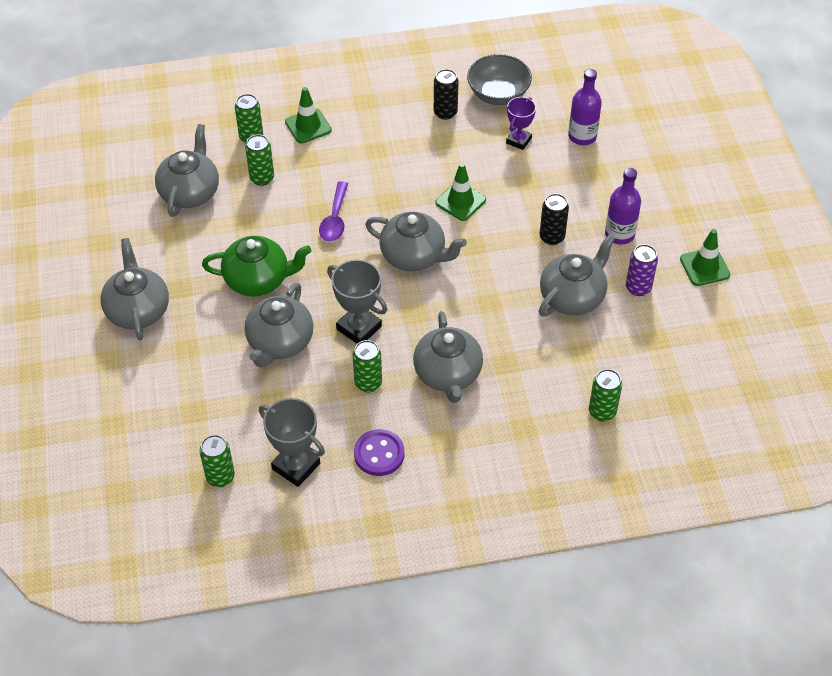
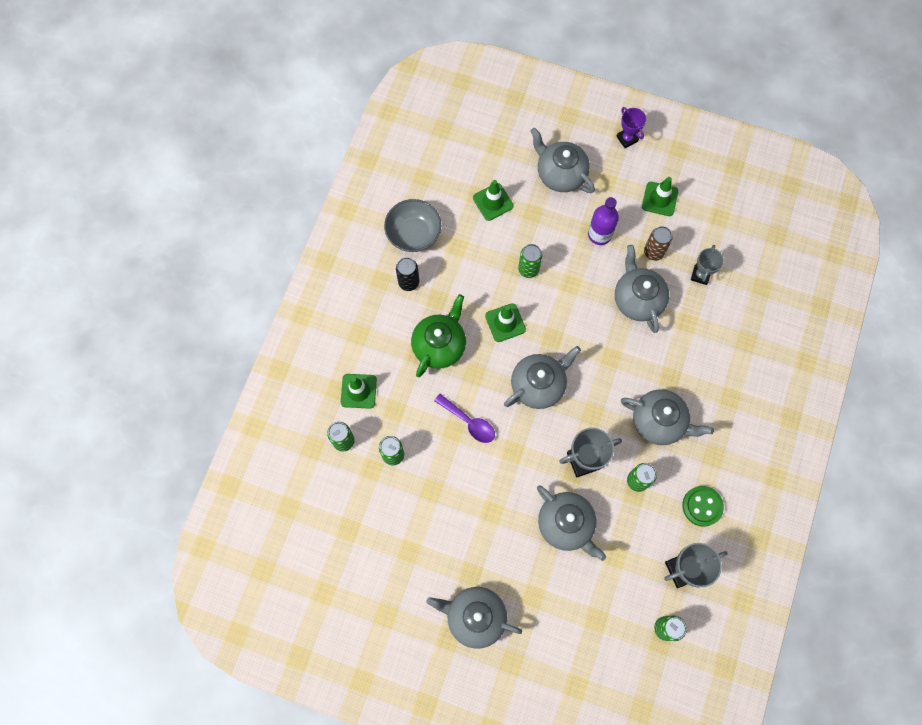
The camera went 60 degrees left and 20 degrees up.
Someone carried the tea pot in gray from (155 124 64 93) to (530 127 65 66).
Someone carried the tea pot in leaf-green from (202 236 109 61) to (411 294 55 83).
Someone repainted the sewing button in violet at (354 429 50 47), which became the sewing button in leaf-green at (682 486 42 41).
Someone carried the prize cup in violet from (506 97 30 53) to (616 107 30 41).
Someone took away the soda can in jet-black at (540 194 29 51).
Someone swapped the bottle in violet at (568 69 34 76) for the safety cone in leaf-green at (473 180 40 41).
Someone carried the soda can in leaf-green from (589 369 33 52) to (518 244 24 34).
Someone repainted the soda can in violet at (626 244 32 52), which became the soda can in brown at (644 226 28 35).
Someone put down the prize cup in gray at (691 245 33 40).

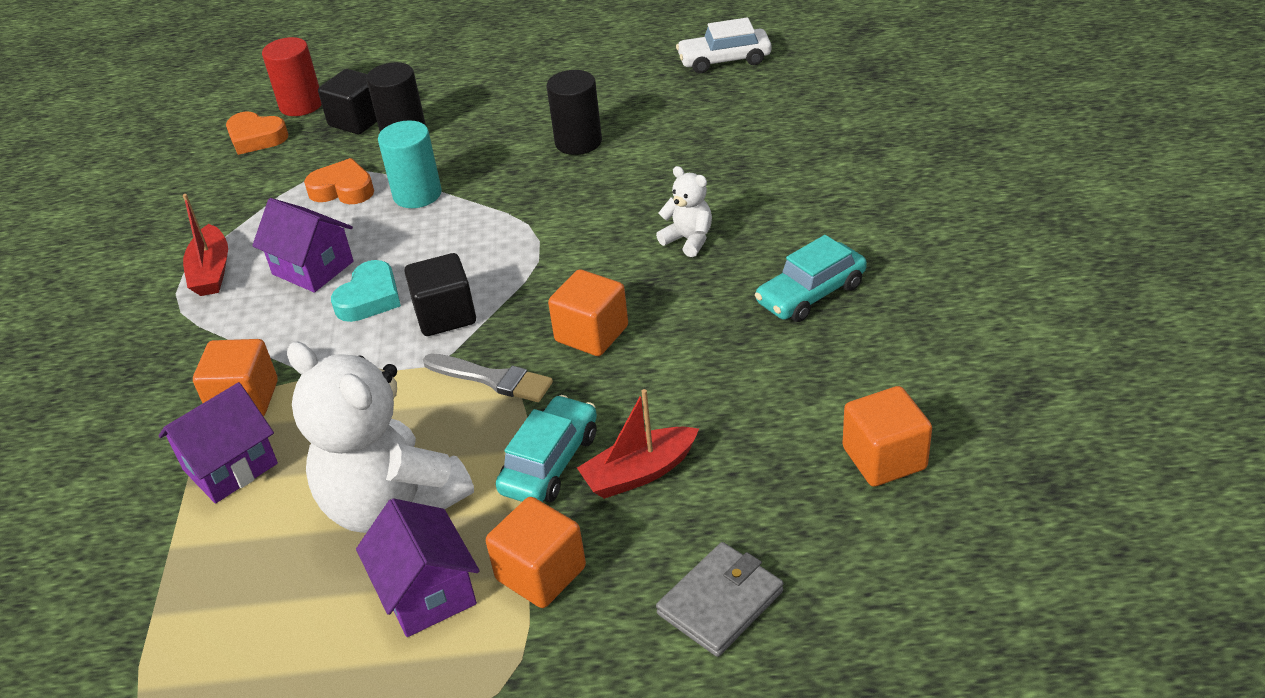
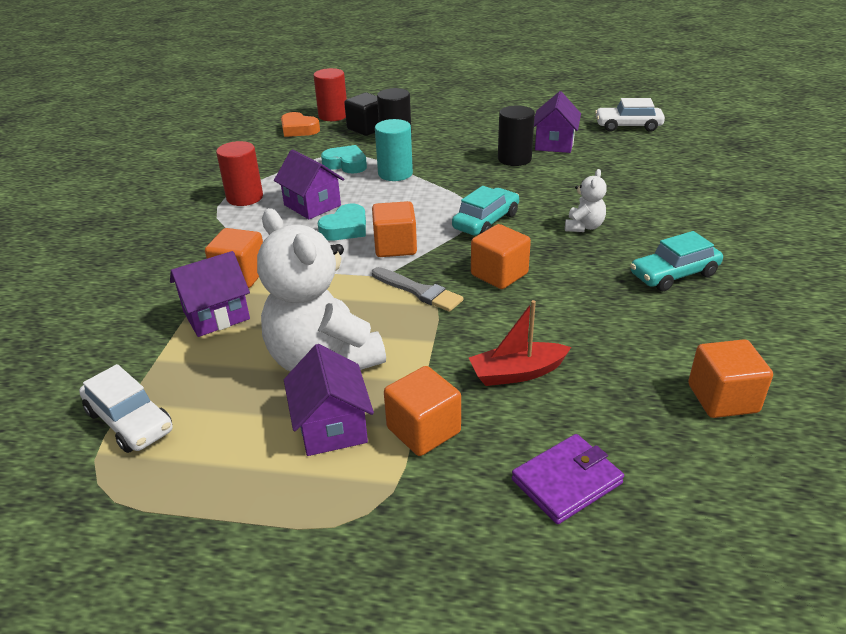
The camera went 10 degrees right and 5 degrees down.
Someone swapped the sailboat in scarlet at (183 194 45 102) for the cylinder in scarlet at (216 141 47 65).
Someone repainted the heart shape in orange at (304 158 70 46), which became the heart shape in aqua at (321 145 46 28).
Someone repainted the cube in jet-black at (404 253 72 83), which became the cube in orange at (372 201 45 56).
Someone carried the car in aqua from (496 395 101 107) to (452 186 67 49).
Someone rotated the teddy bear in snow-white at (656 166 56 91) by 60 degrees clockwise.
Someone repainted the wallet in gray at (656 542 127 115), which became the wallet in violet at (512 434 112 90).
Someone put down the car in snow-white at (79 364 94 89).
Someone put down the house in violet at (534 91 47 62).

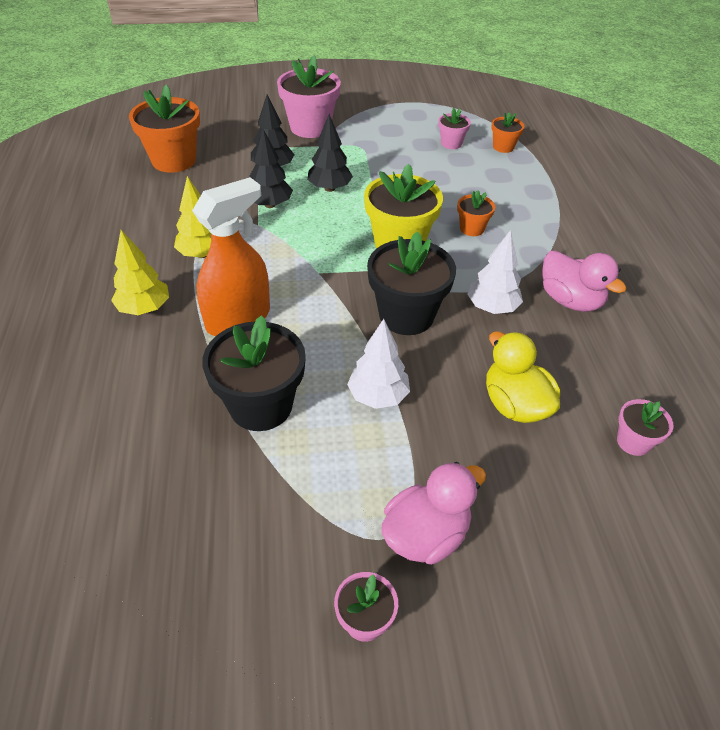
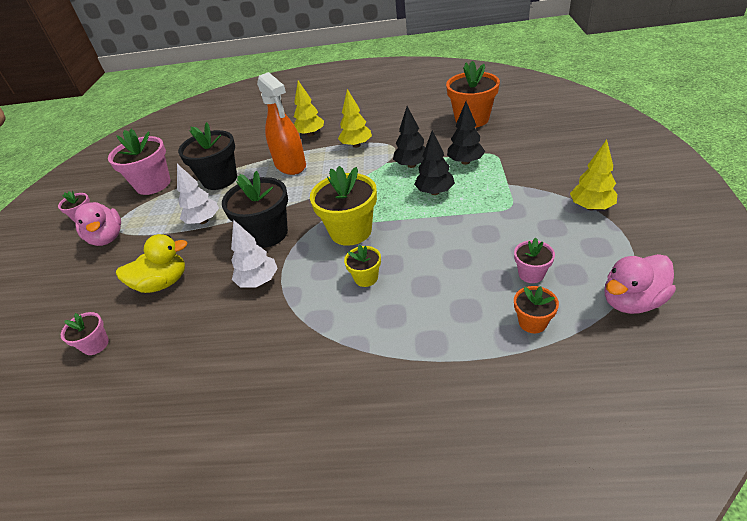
The camera went 105 degrees right and 5 degrees down.
Someone carried the potted plant in rosy from (277 55 64 83) to (108 128 63 67).
Someone repainted the potted plant in orange at (457 191 38 45), which became the potted plant in yellow at (344 244 37 43).
Someone carried the duck in rosy from (543 251 84 61) to (605 254 71 60).
Someone put down the toy tree in yellow at (570 140 47 71).

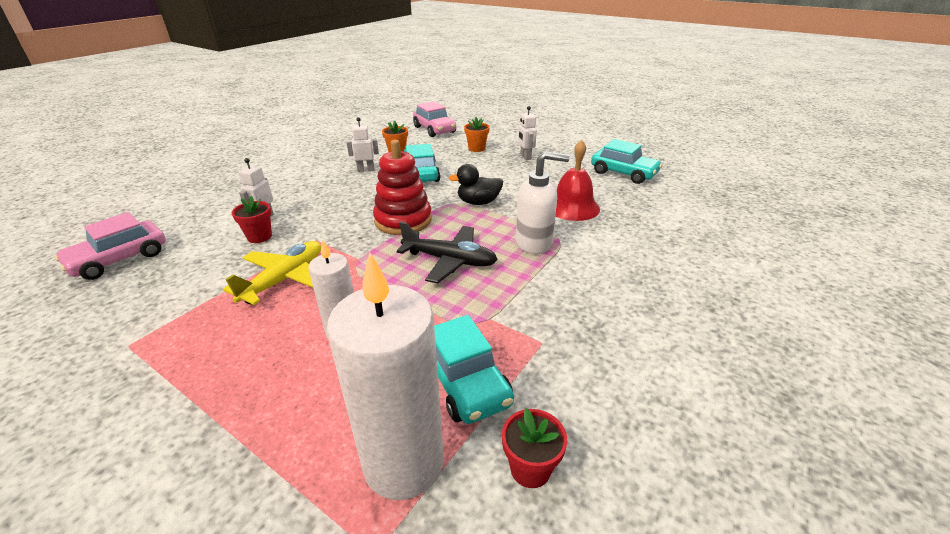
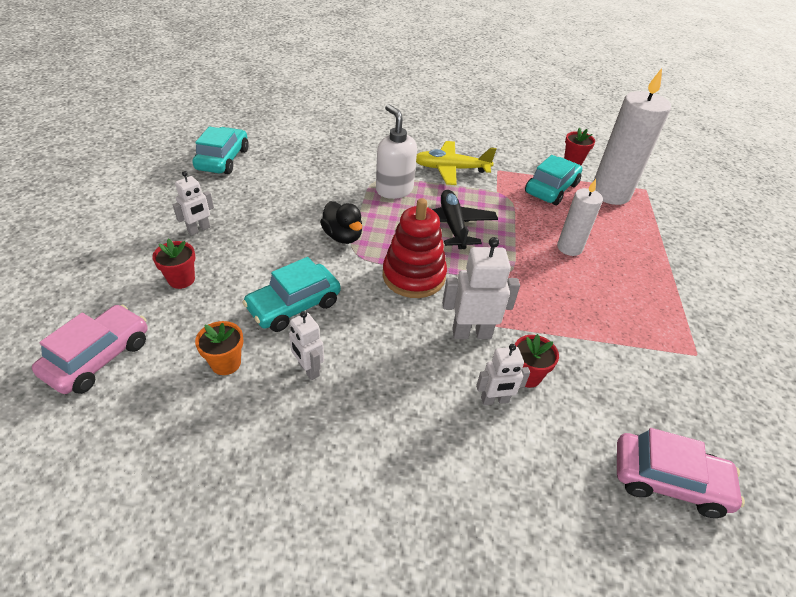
The camera went 120 degrees left and 10 degrees up.
Someone carried the aeroplane in yellow from (223 241 98 64) to (416 141 80 44).
Someone repainted the potted plant in orange at (464 117 26 35), which became the potted plant in scarlet at (152 239 44 50).
Someone took away the school bell in scarlet at (555 140 45 81).
Someone put down the toy robot in snow-white at (442 237 78 102).

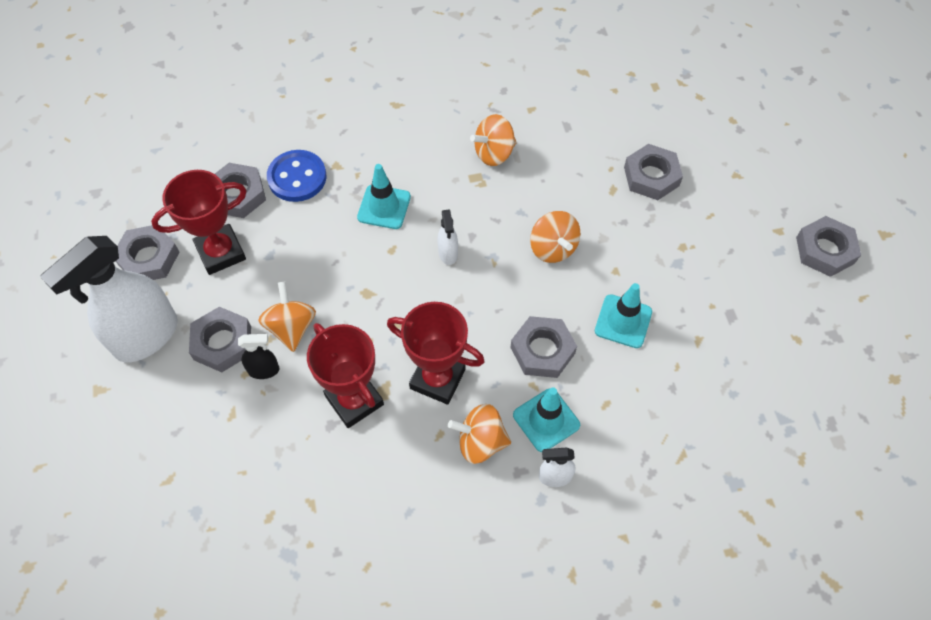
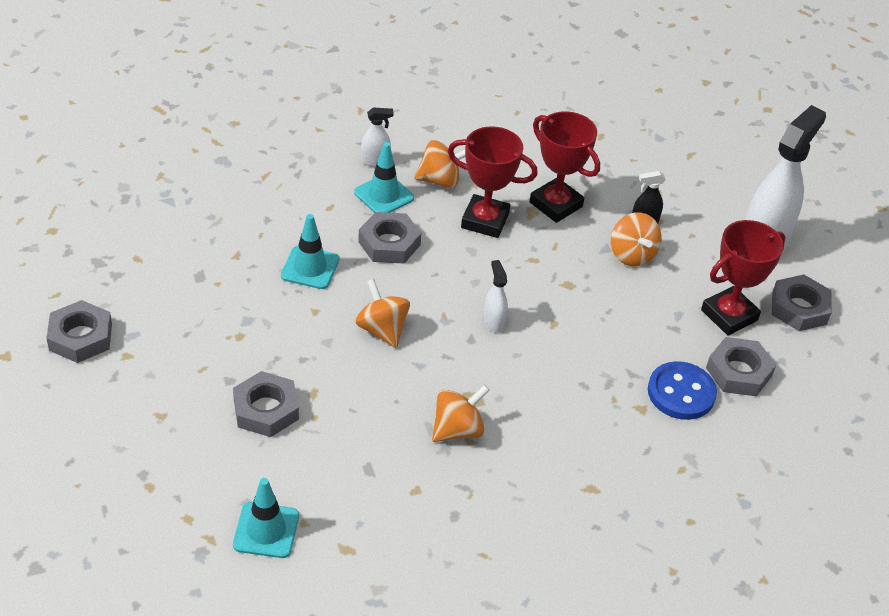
The camera went 170 degrees right and 15 degrees down.
Someone took away the hexagon nut in gray at (189 307 62 65).
Someone carried the safety cone in aqua from (357 164 54 65) to (233 478 66 80).

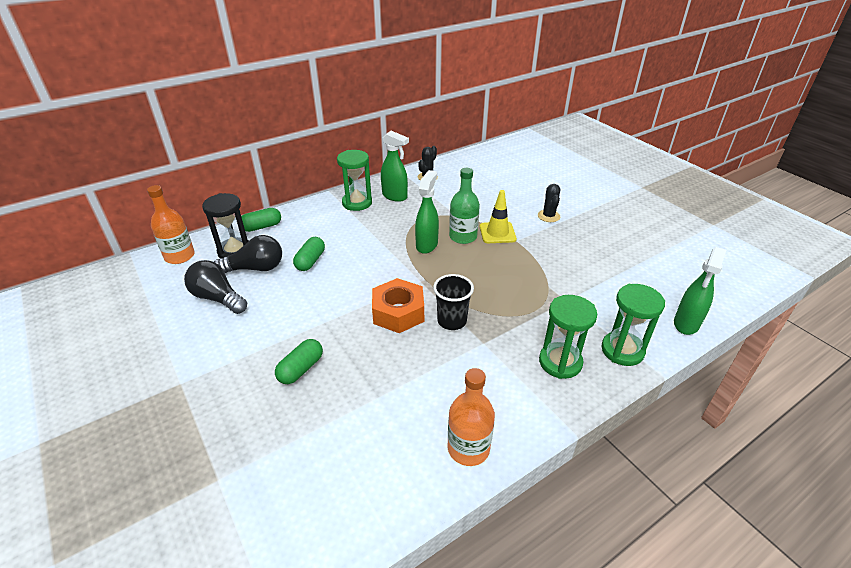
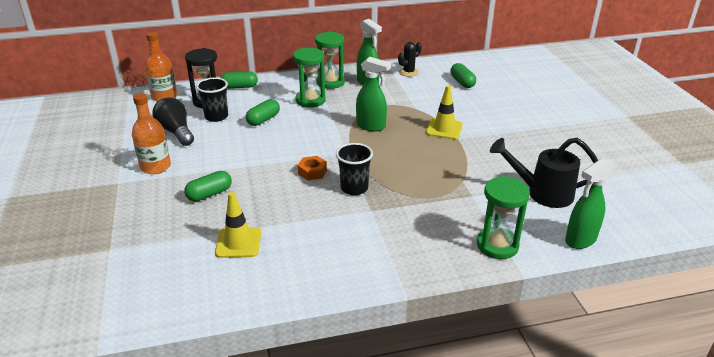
The camera went 20 degrees right and 5 degrees down.
Someone swapped the bulb in jet-black at (214 235 68 38) for the beaker in jet-black at (196 78 32 44).
Someone scaled the hexagon nut in orange at (372 278 52 55) by 0.55.
Someone rotated the spray cleaner in leaf-green at (415 170 24 84) by 75 degrees clockwise.
Someone carried the bottle in orange from (448 368 47 98) to (132 93 39 81).
Someone took away the bottle in leaf-green at (449 168 31 76).
Someone took away the cactus in jet-black at (538 184 22 38).
Someone carried the sand timer in leaf-green from (539 295 58 84) to (293 48 33 60).
Someone put down the safety cone in yellow at (215 192 46 66).
Someone put down the capsule in leaf-green at (451 63 25 25).
Someone put down the sprinkling can in jet-black at (490 138 108 70).

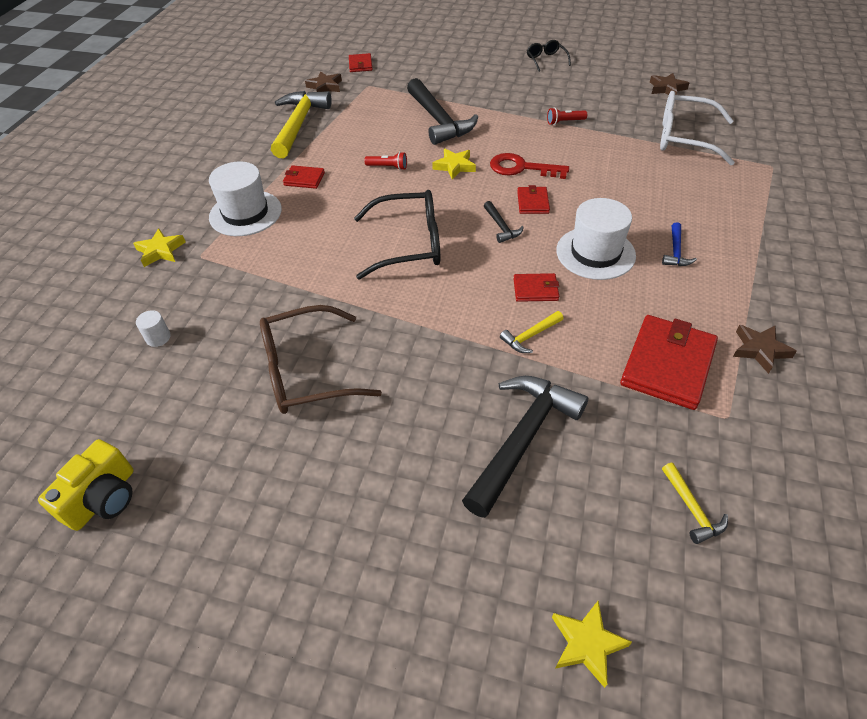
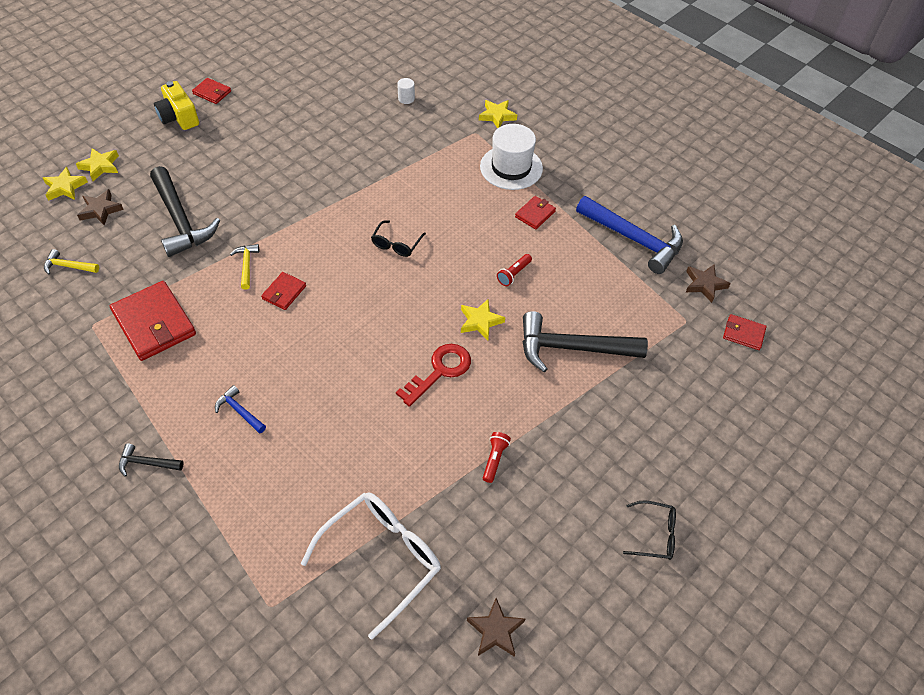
The camera went 115 degrees right and 5 degrees up.
Someone carried the camera in yellow from (38 439 96 92) to (154 81 45 49).
Someone took away the glasses in brown at (260 305 122 109).
Someone repainted the carpenter's hammer in yellow at (271 91 61 67), which became the carpenter's hammer in royal blue at (576 196 107 78).
Someone scaled the glasses in jet-black at (354 190 86 90) by 0.51.
Someone carried the carpenter's hammer in jet-black from (484 201 40 42) to (119 443 65 34).
Someone carried the wallet in scarlet from (517 185 33 29) to (192 78 39 26).
Someone took away the tall hat in snow-white at (556 198 80 82).
Someone carried the star in brown from (733 325 64 49) to (77 189 47 36).
Someone put down the star in yellow at (76 148 43 33).

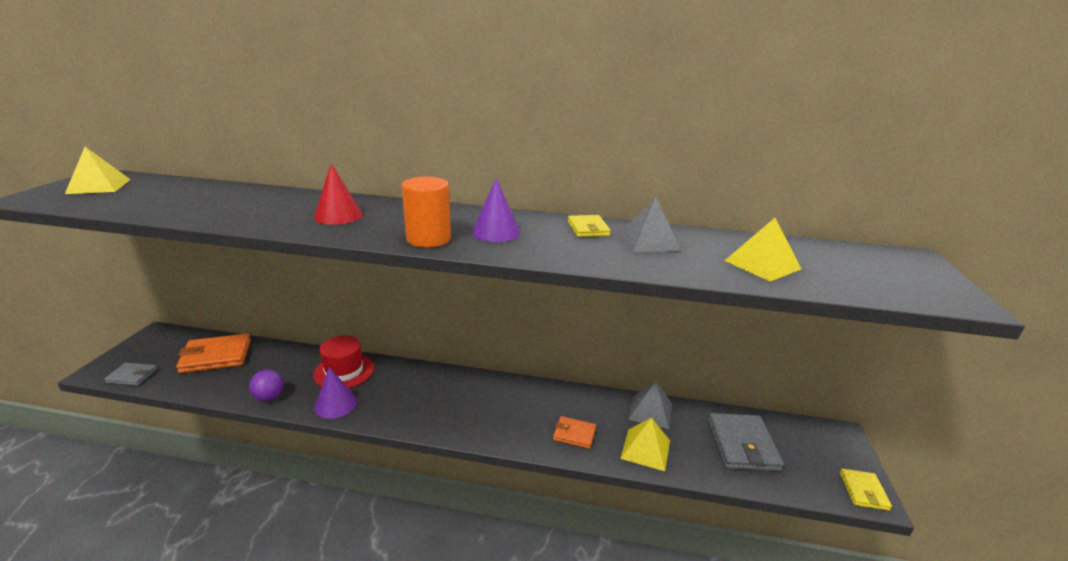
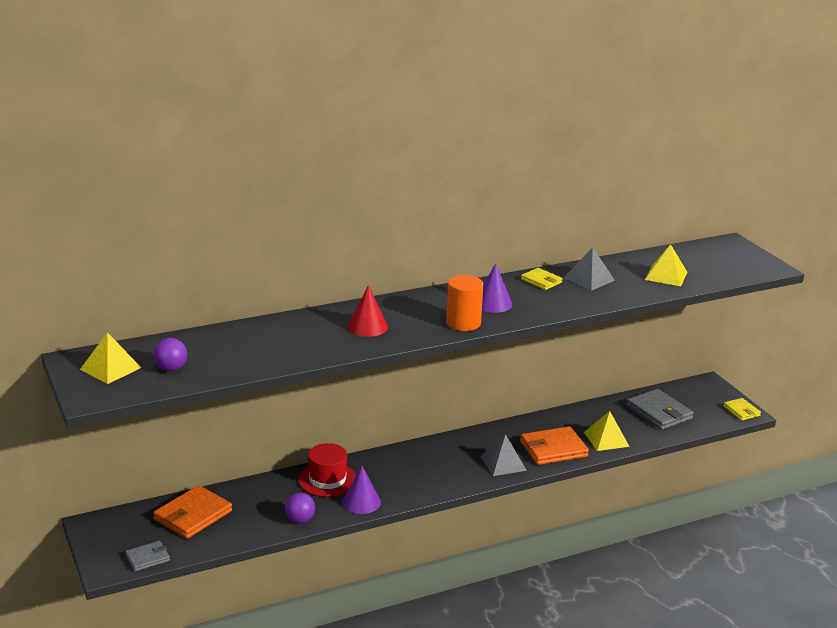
The camera went 35 degrees left and 0 degrees up.
Someone scaled the wallet in orange at (553 416 43 33) by 1.77.
Someone carried the solid pyramid in gray from (628 381 44 48) to (480 434 47 42).
Someone put down the ball in violet at (154 338 33 33).

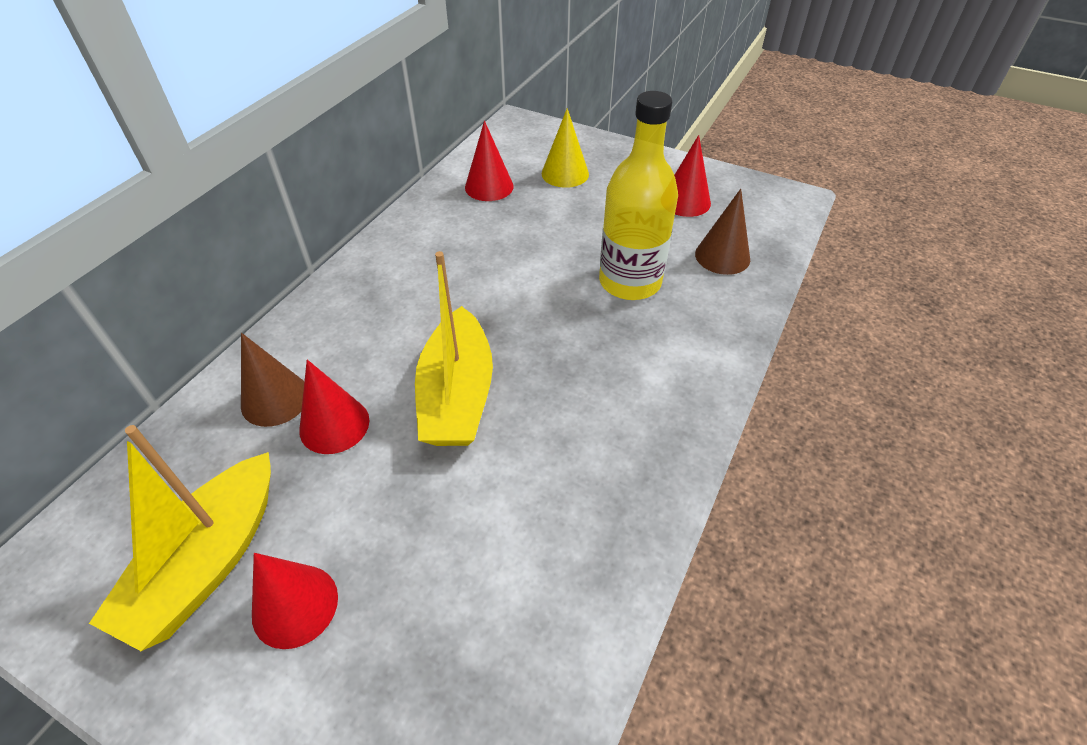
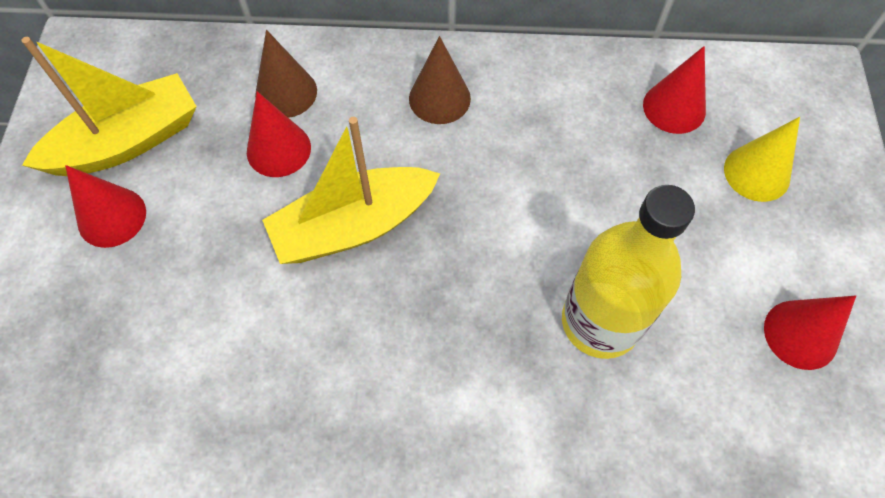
The camera went 65 degrees right and 15 degrees up.
Someone rotated the sailboat in yellow at (89 425 182 226) by 150 degrees clockwise.
Someone carried the solid cone in brown from (695 189 55 86) to (409 36 62 88).

